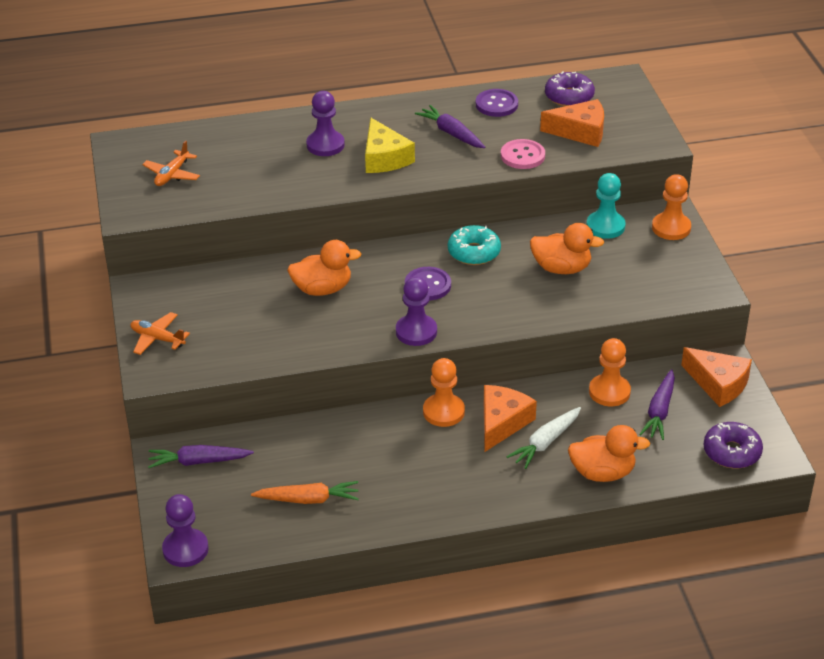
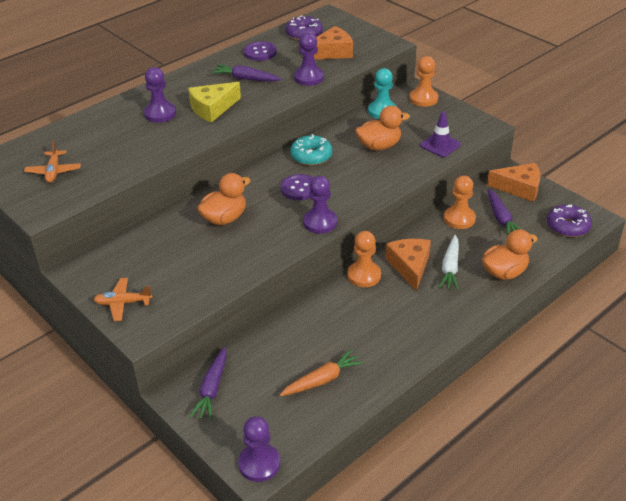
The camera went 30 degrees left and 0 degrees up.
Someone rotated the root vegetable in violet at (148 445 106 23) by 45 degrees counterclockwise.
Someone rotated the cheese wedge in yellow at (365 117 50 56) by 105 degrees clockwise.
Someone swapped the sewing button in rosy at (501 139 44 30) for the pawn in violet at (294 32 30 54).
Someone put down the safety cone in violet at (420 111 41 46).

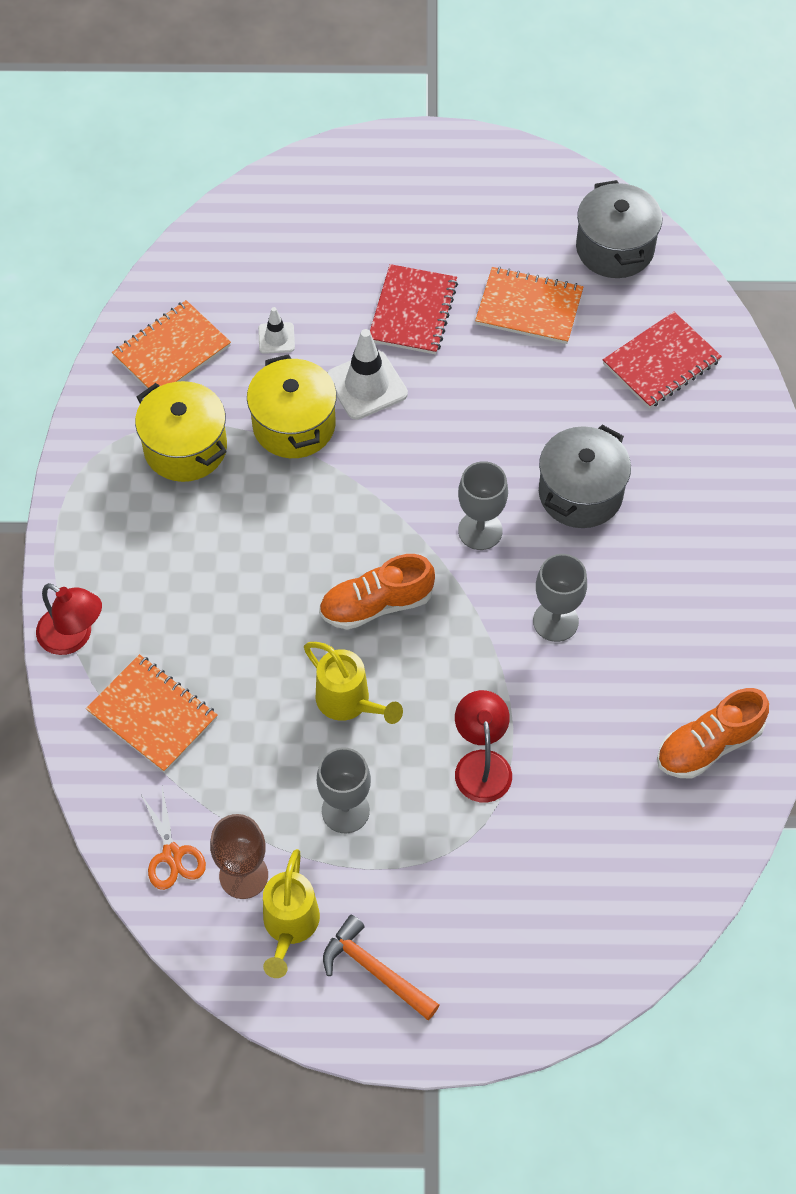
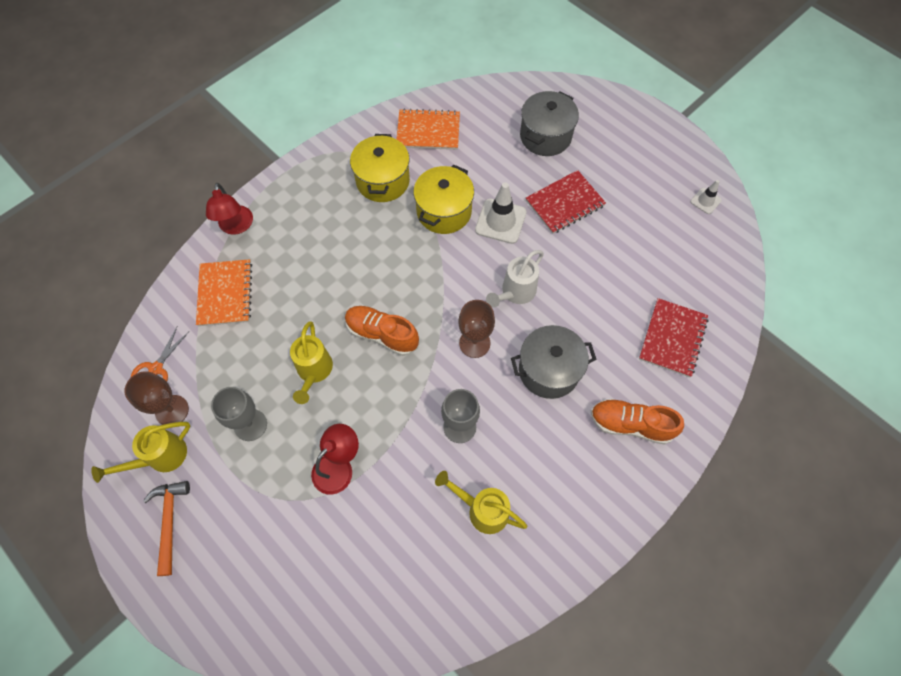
The camera went 45 degrees right and 5 degrees up.
Someone carried the safety cone in snow-white from (258 307 37 47) to (690 180 32 34).
Someone repainted the wine glass in gray at (458 461 50 89), which became the wine glass in brown at (458 300 37 58).
Someone took away the exercise book in orange at (475 267 108 77).
Someone carried the cooking pot in gray from (576 180 86 98) to (520 91 59 65).
Someone rotated the exercise book in scarlet at (603 312 119 97) by 75 degrees counterclockwise.
Someone carried the lace-up shoe in orange from (657 688 112 91) to (591 399 93 46).
Someone put down the sprinkling can in yellow at (435 471 93 63).
Someone put down the sprinkling can in snow-white at (486 250 58 58).

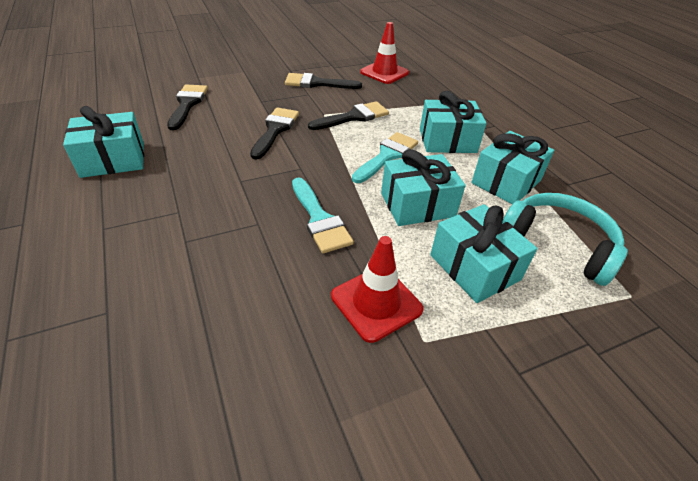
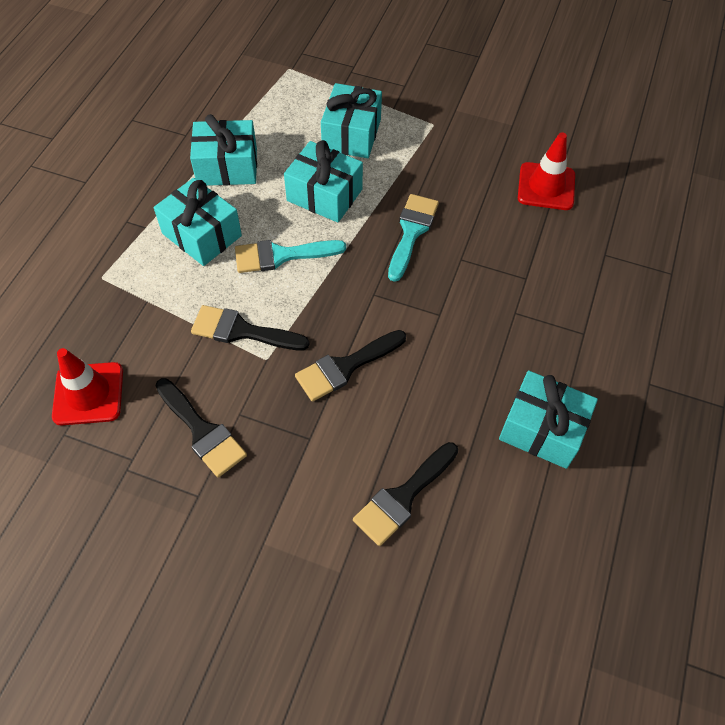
The camera went 135 degrees left and 15 degrees up.
Someone carried the safety cone in scarlet from (331 236 93 107) to (518 132 57 78).
Someone took away the over-ear headphones in aqua at (503 193 125 93).

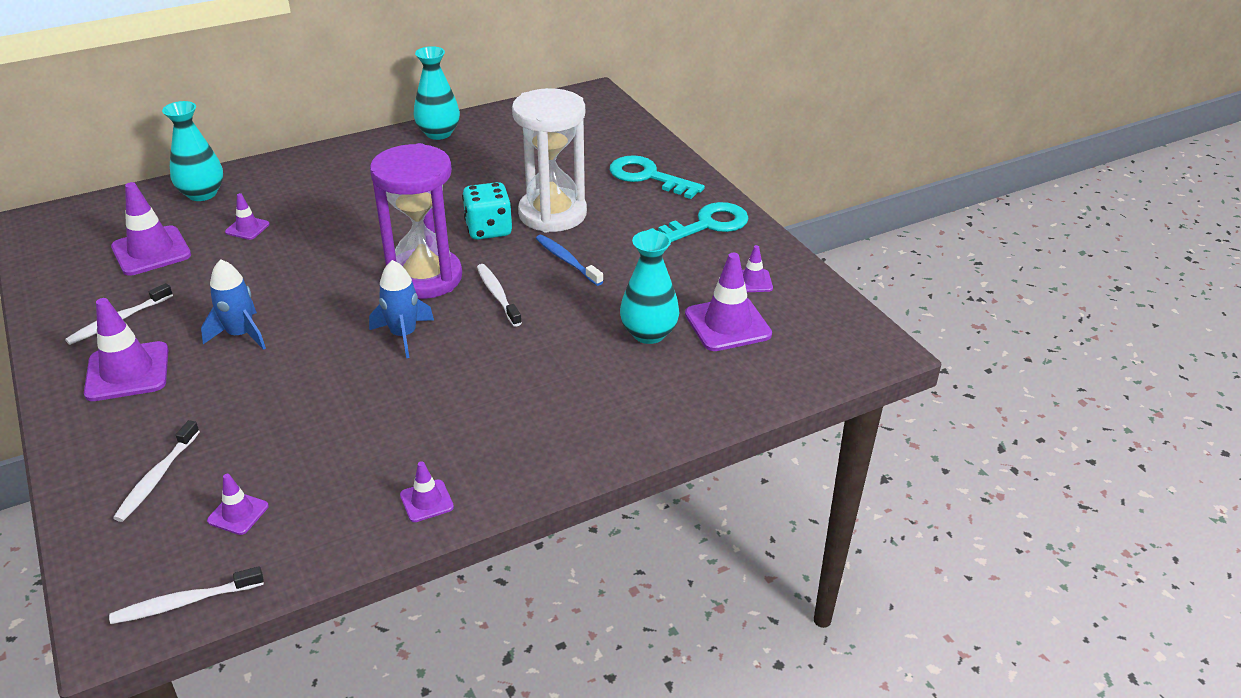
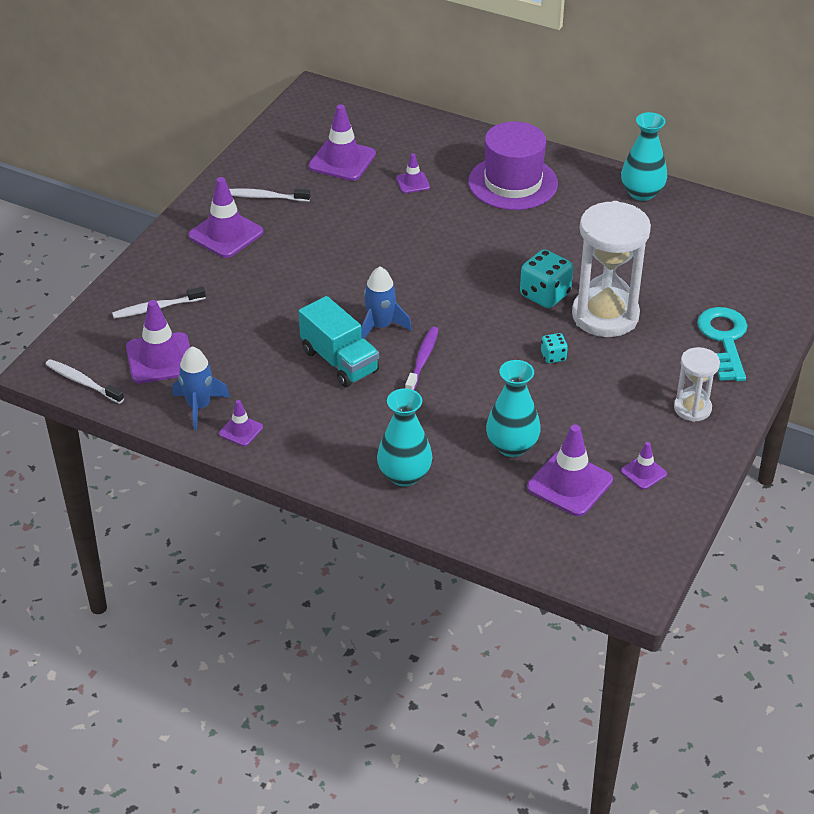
The camera went 55 degrees right and 5 degrees up.
Someone carried the flower vase in aqua from (162 101 61 100) to (377 388 55 99).
Someone carried the rocket in royal blue from (201 259 65 91) to (172 346 58 84).
Someone scaled the safety cone in violet at (207 474 62 61) by 1.90.
Someone took away the sand timer in violet at (370 143 92 156).
Someone took away the tooth brush in snow-white at (477 264 45 63).
Someone swapped the tooth brush in royal blue at (536 235 68 51) for the die in aqua at (541 333 27 30).
Someone swapped the latchkey in aqua at (646 202 103 40) for the sand timer in snow-white at (674 347 46 75).
Someone put down the toy truck in aqua at (299 296 80 91).
Someone put down the tooth brush in violet at (405 327 34 63).
Someone put down the tall hat in violet at (469 122 89 88).

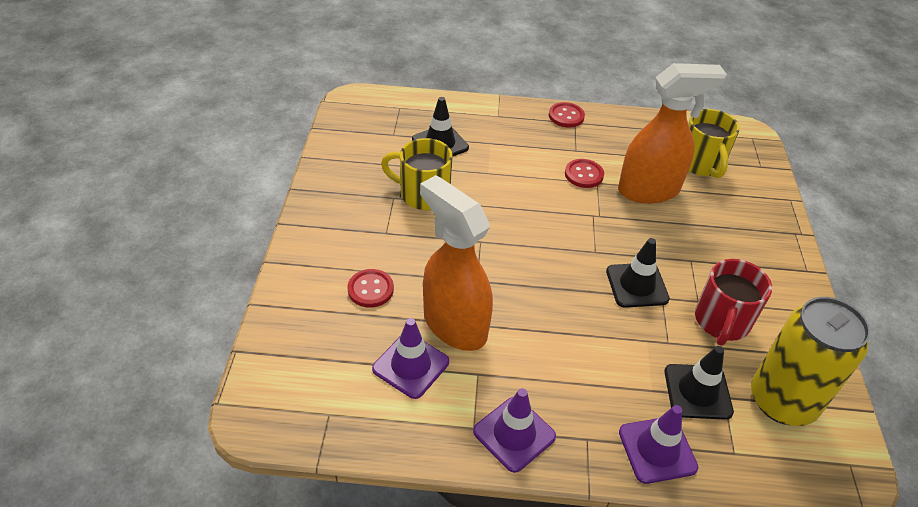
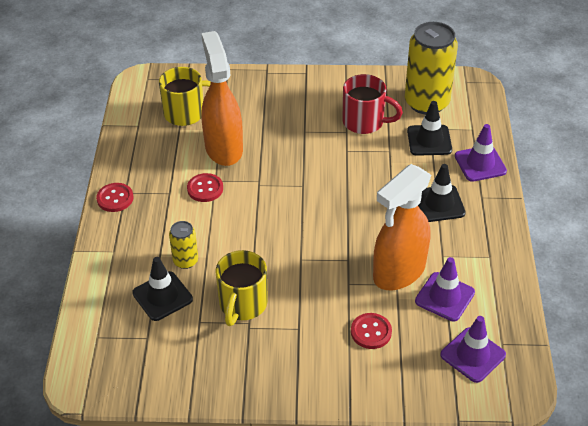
The camera went 90 degrees left and 0 degrees up.
Someone carried the safety cone in violet from (473 388 83 85) to (440 316 66 67).
Someone carried the safety cone in jet-black from (606 238 64 70) to (418 164 48 58).
Someone put down the soda can in yellow at (169 221 29 48).

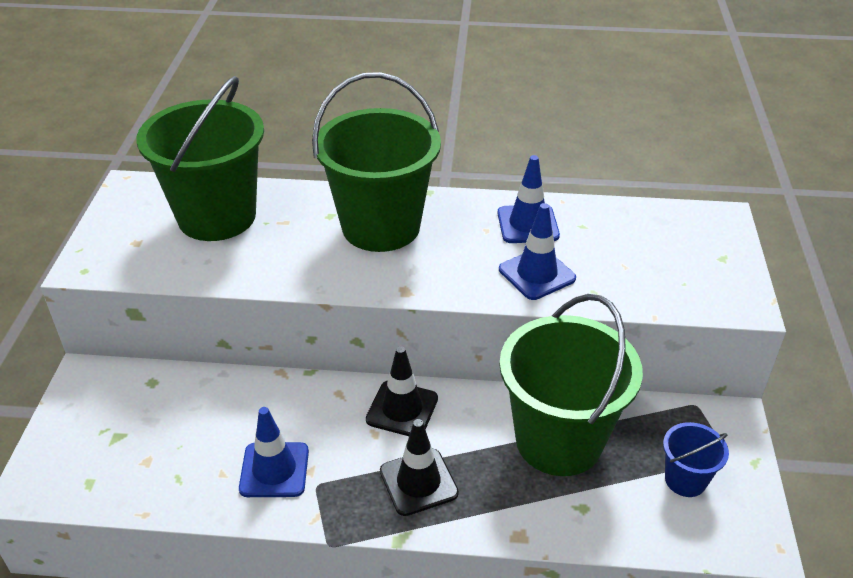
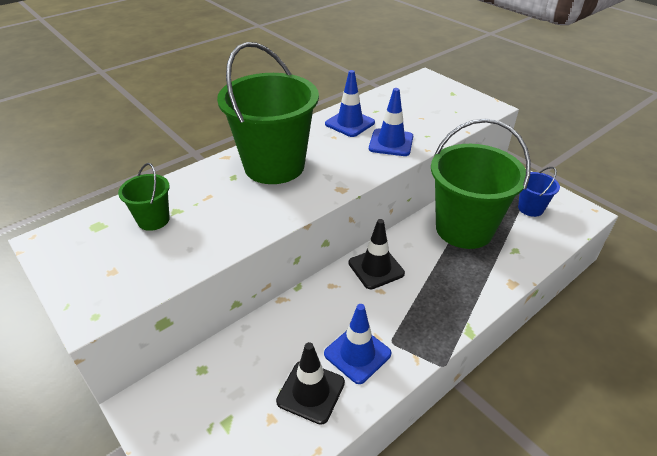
The camera went 45 degrees left and 0 degrees up.
Someone scaled the bucket in leaf-green at (136 76 128 165) by 0.45.
Someone carried the safety cone in jet-black from (380 419 79 97) to (276 342 69 83).

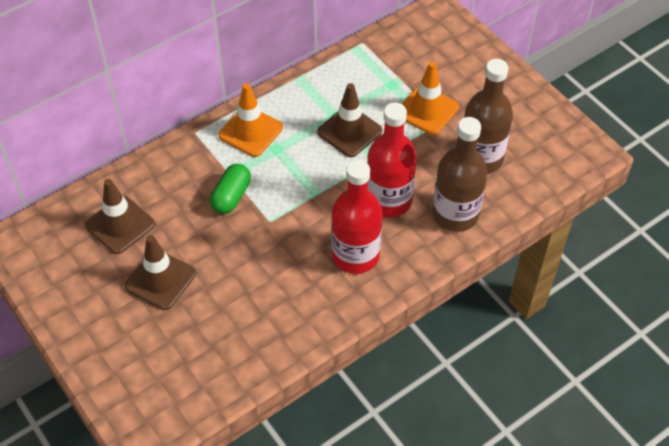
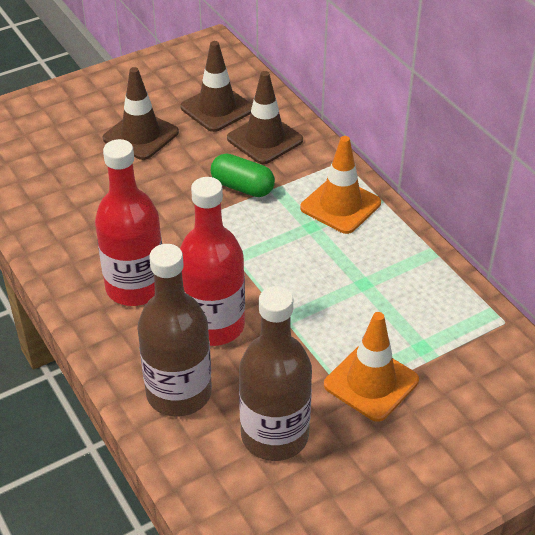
The camera went 95 degrees right and 10 degrees down.
Someone carried the safety cone in brown from (317 83 65 74) to (227 71 76 93).

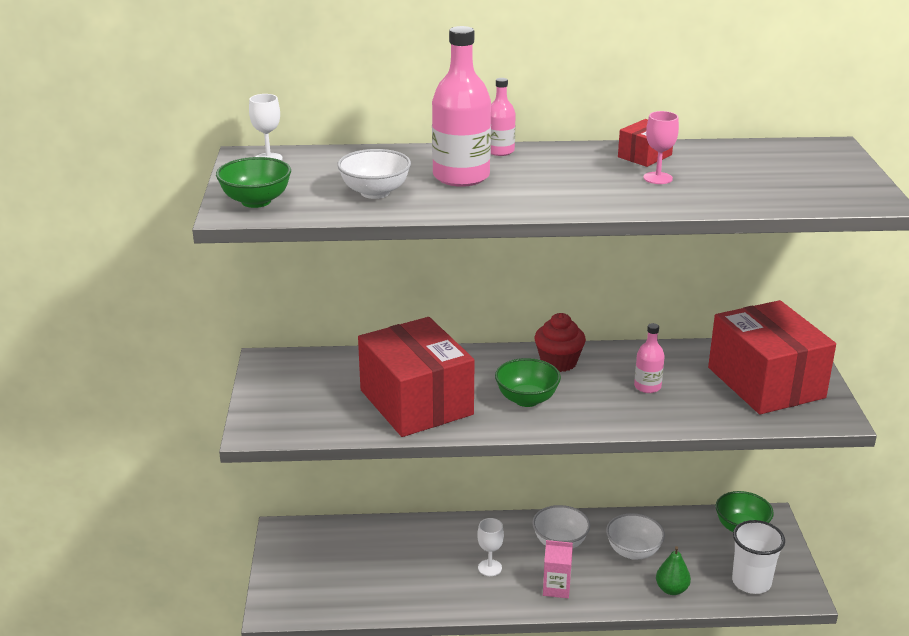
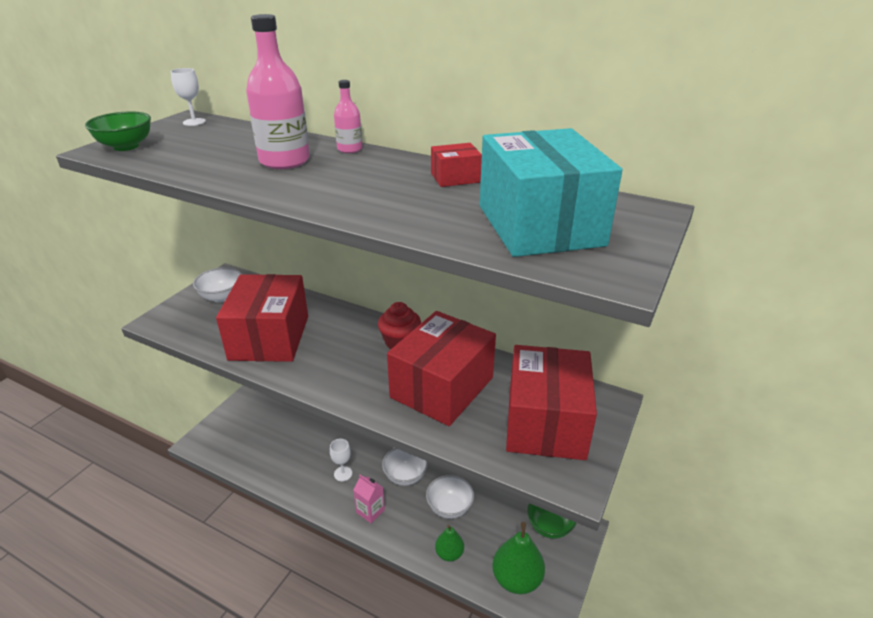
The camera went 30 degrees right and 5 degrees up.
Someone carried the bowl in snow-white from (337 149 74 50) to (193 267 49 35).
Someone took away the bowl in leaf-green at (495 358 66 49).
Someone swapped the bottle in rosy at (634 323 31 70) for the package in scarlet at (387 311 109 115).
Someone took away the wine glass in rosy at (643 111 36 73).
Someone swapped the beaker in snow-white at (732 520 53 74) for the toy pear in leaf-green at (492 522 53 72).
Someone put down the package in aqua at (480 128 142 129).

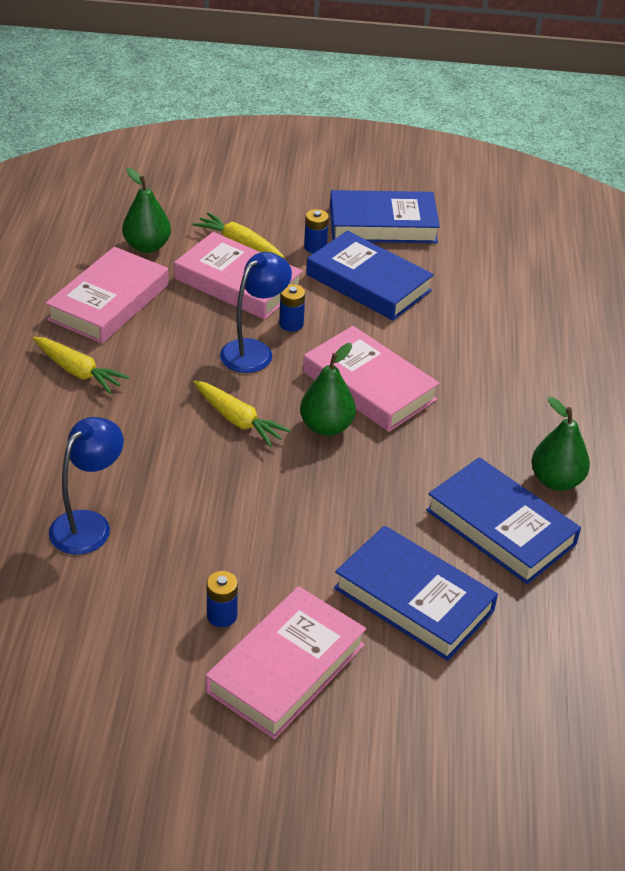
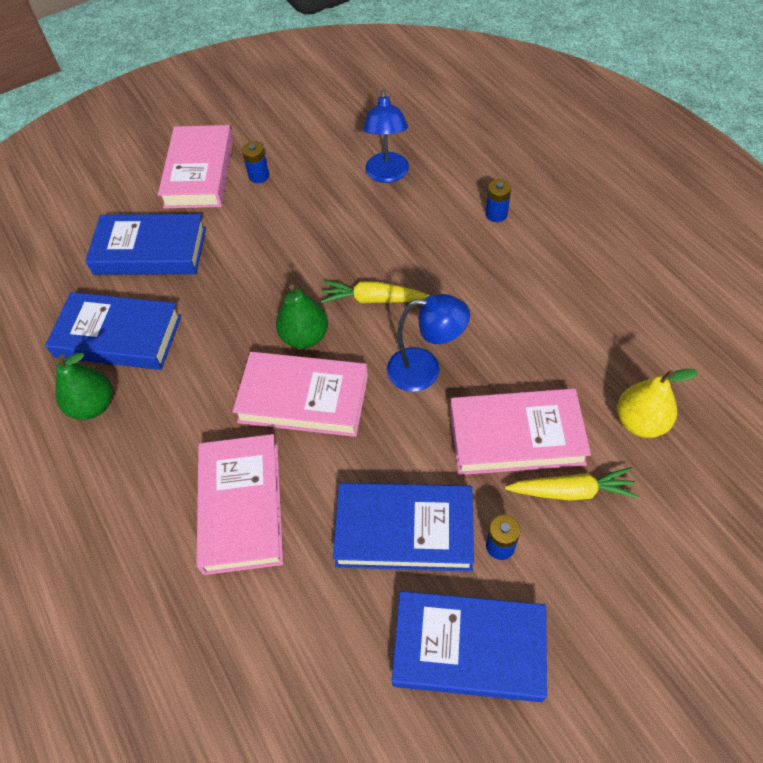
The camera went 150 degrees right and 15 degrees up.
Someone took away the root vegetable in yellow at (32 337 97 56).
Someone carried the hardback in rosy from (45 247 124 96) to (196 434 87 141).
Someone repainted the toy pear in leaf-green at (122 168 49 85), which became the toy pear in yellow at (617 369 81 69).
Someone rotated the desk lamp in royal blue at (220 252 72 121) by 90 degrees counterclockwise.
Someone carried the AA battery in royal blue from (279 284 26 48) to (486 179 25 43).
Someone rotated the hardback in royal blue at (330 190 110 53) by 45 degrees clockwise.

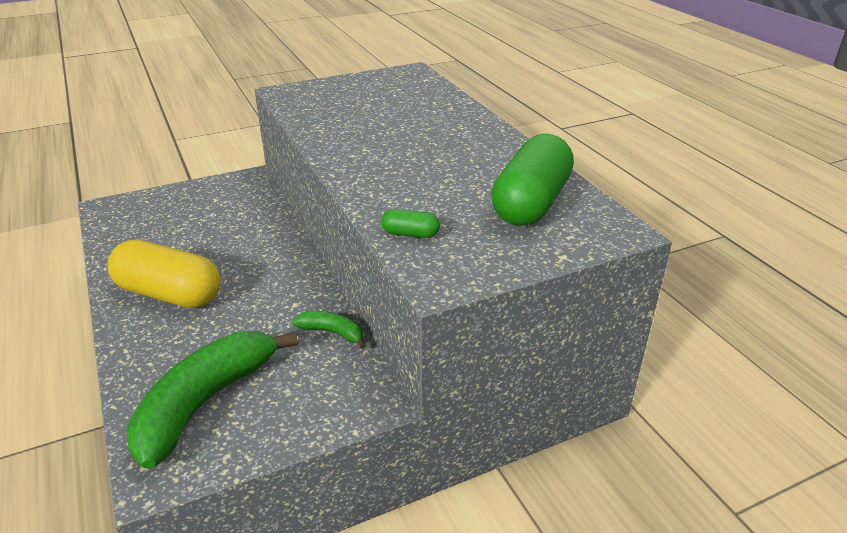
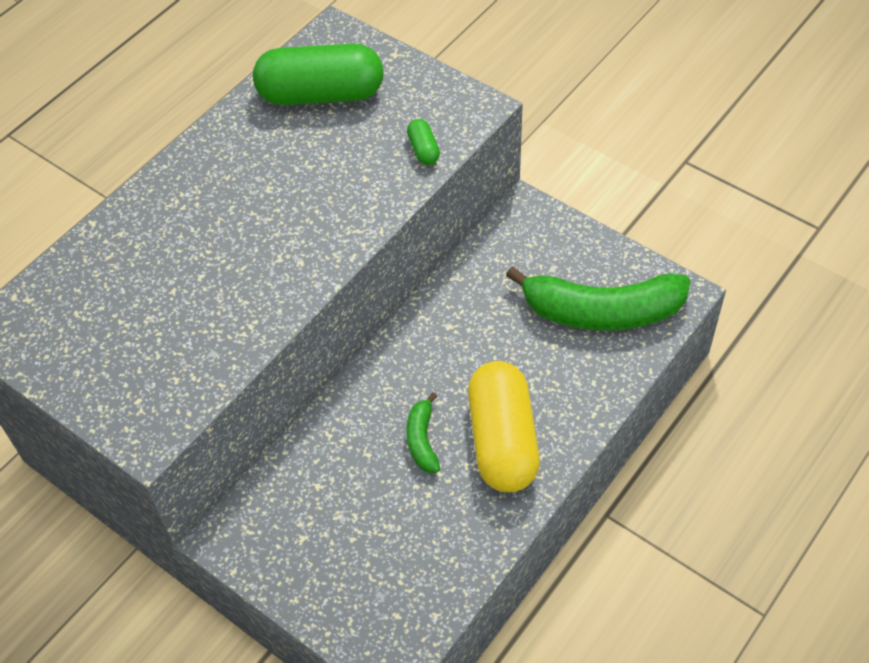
The camera went 115 degrees left and 20 degrees up.
Someone carried the banana in leaf-green from (292 311 74 38) to (406 393 34 80).

